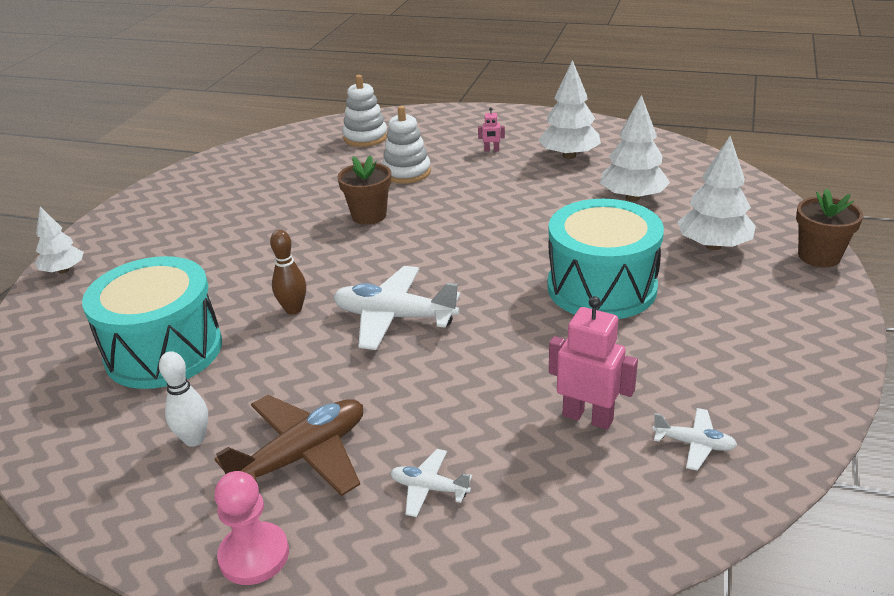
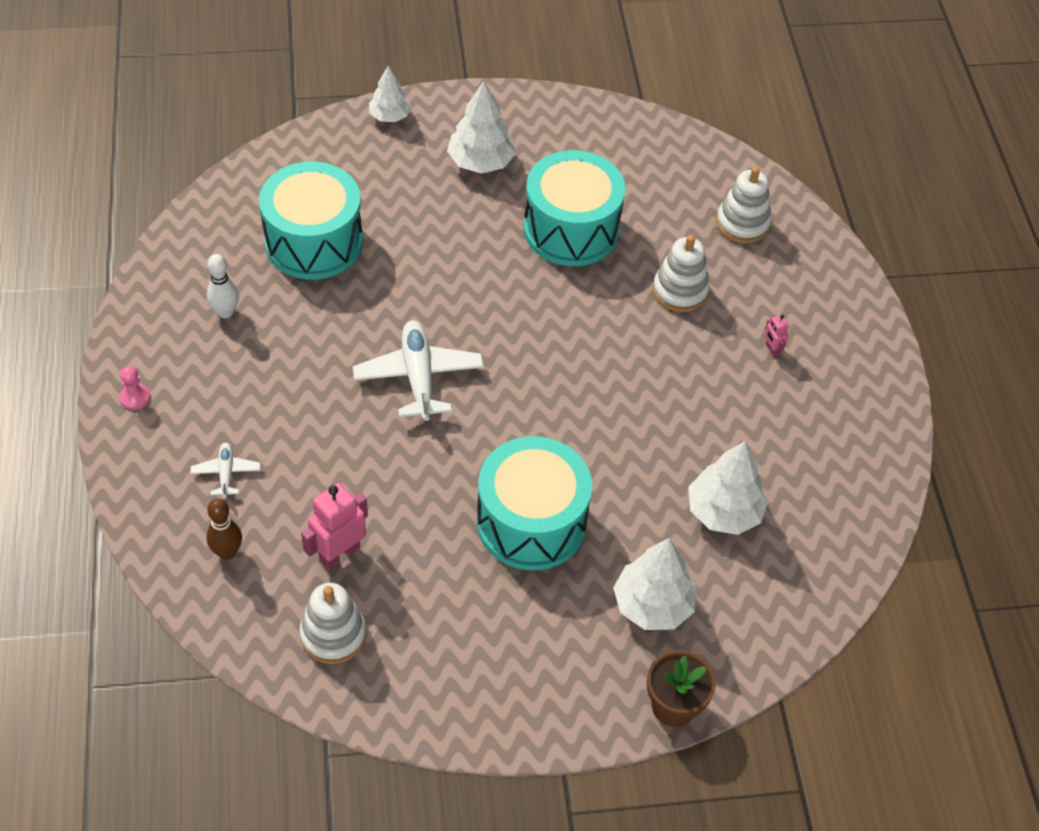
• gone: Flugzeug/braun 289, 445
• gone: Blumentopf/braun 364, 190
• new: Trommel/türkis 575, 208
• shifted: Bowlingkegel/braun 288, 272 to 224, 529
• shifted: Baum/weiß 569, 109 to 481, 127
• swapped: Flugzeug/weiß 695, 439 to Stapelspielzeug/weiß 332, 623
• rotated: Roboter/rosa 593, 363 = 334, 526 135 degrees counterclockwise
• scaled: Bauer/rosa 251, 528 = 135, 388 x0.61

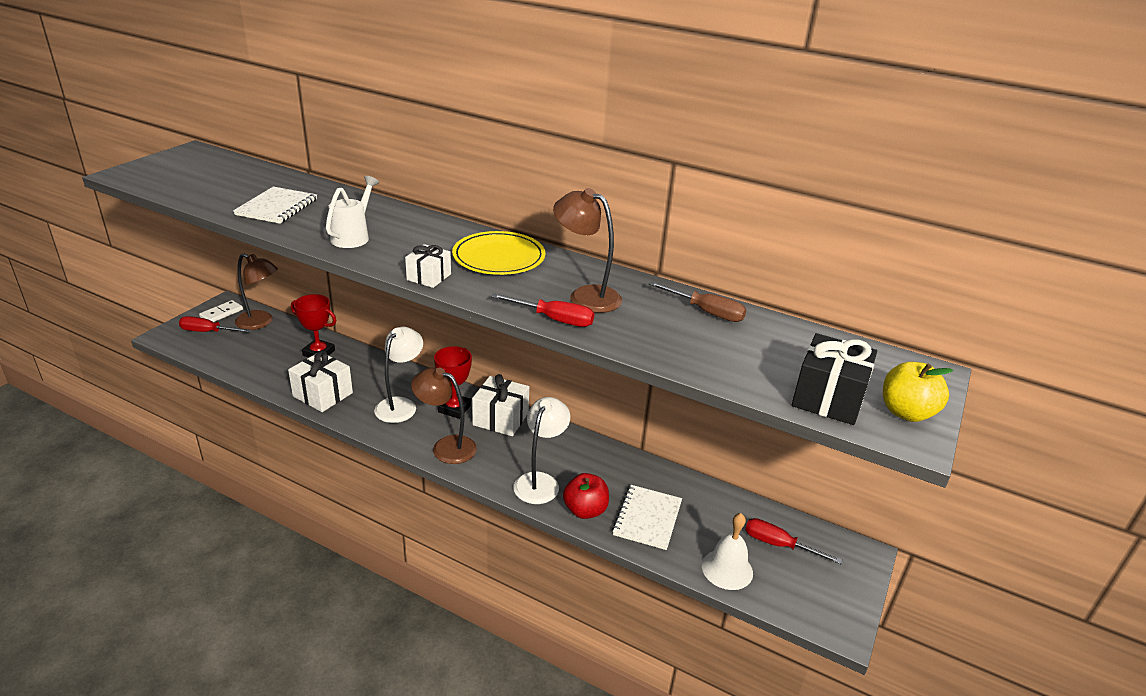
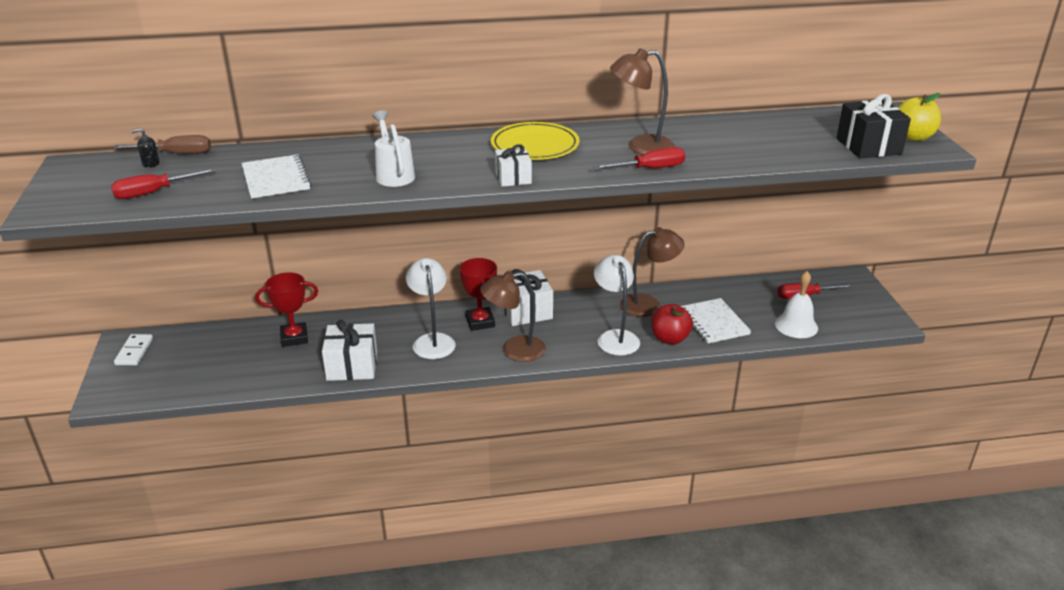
• new: Seifenspender/schwarz 145, 148
• shifted: Schraubenzieher/rot 215, 324 to 164, 183
• shifted: Lampe/braun 256, 291 to 652, 272
• shifted: Schraubenzieher/braun 697, 301 to 162, 144

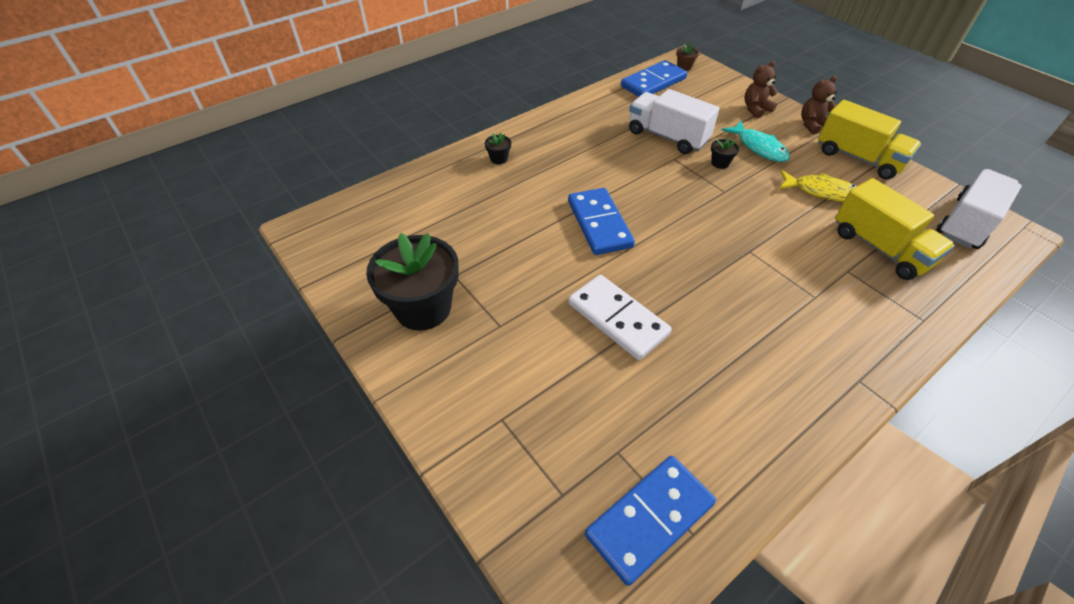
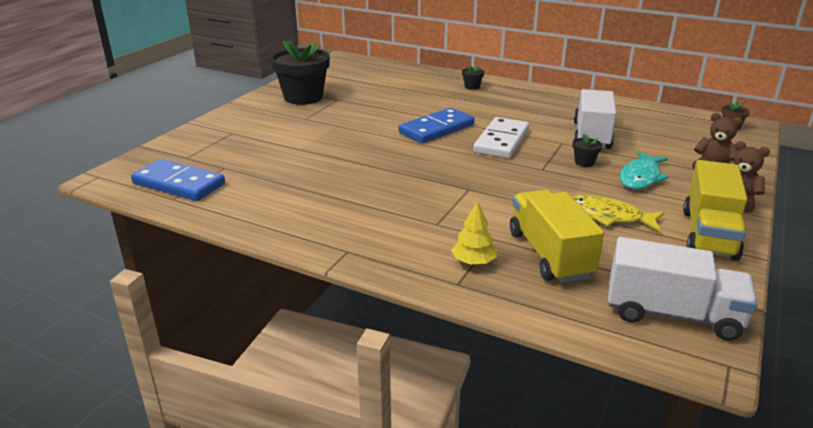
• gone: Dominostein/blau 654, 78
• new: Baum/gelb 474, 233
• shifted: Dominostein/weiß 620, 317 to 501, 137
• rotated: Fisch/gelb 818, 186 = 618, 213 120 degrees clockwise
• rotated: Lastwagen/gelb 895, 229 = 557, 236 135 degrees clockwise

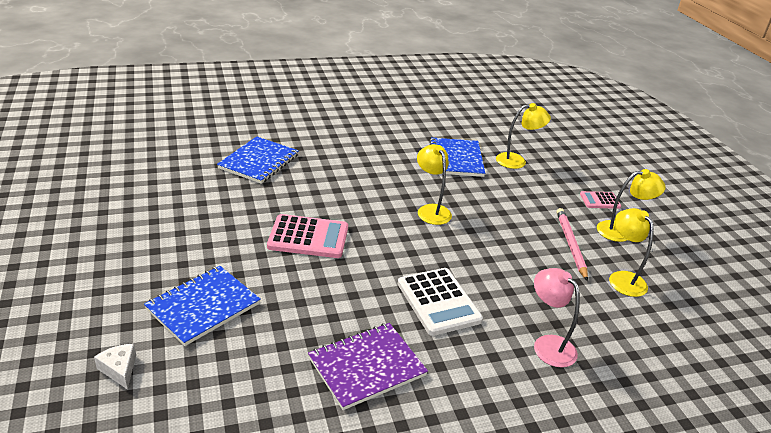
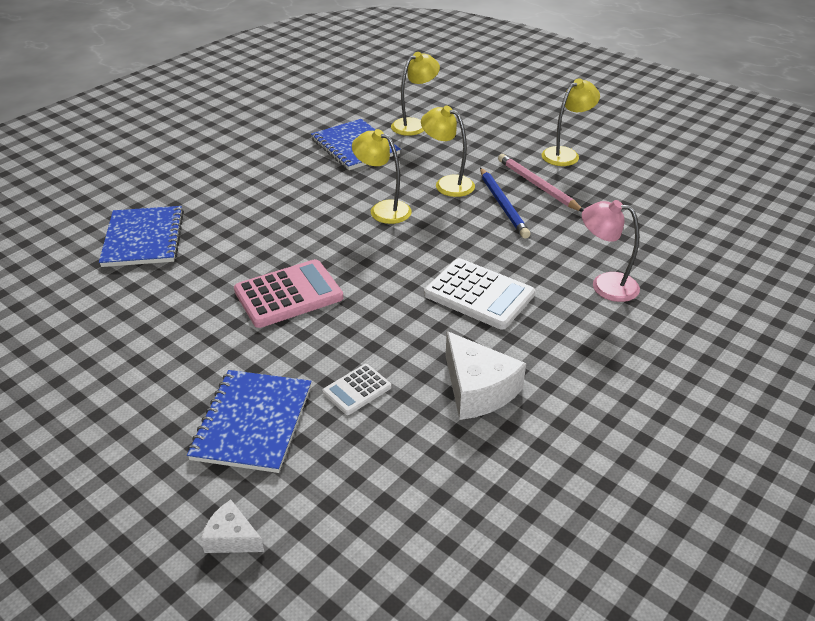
• gone: Taschenrechner/rosa 600, 200
• new: Taschenrechner/weiß 357, 389
• new: Bleistift/blau 505, 203
• shifted: Lampe/gelb 631, 252 to 448, 151
• swapped: Notizbuch/lila 368, 366 to Käse/weiß 486, 375

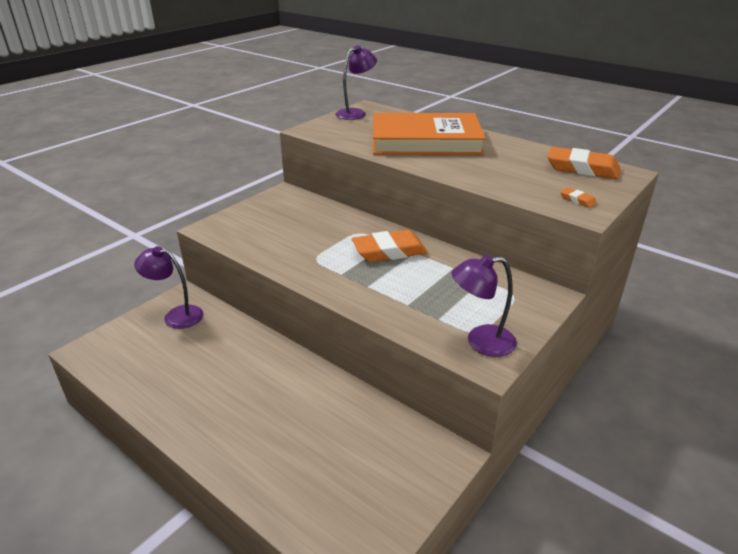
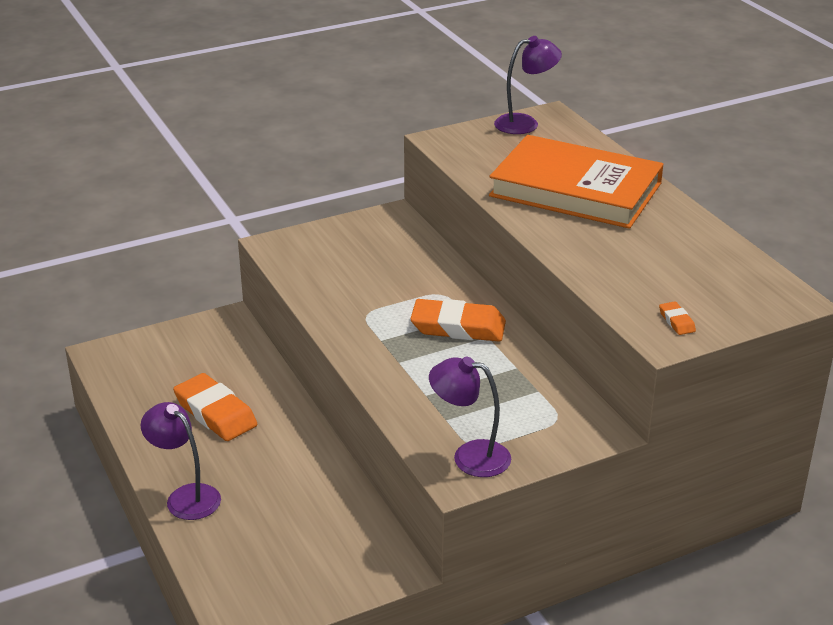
• shifted: Lampe/lila 169, 287 to 181, 461
• shifted: Radiergummi/orange 583, 163 to 215, 407

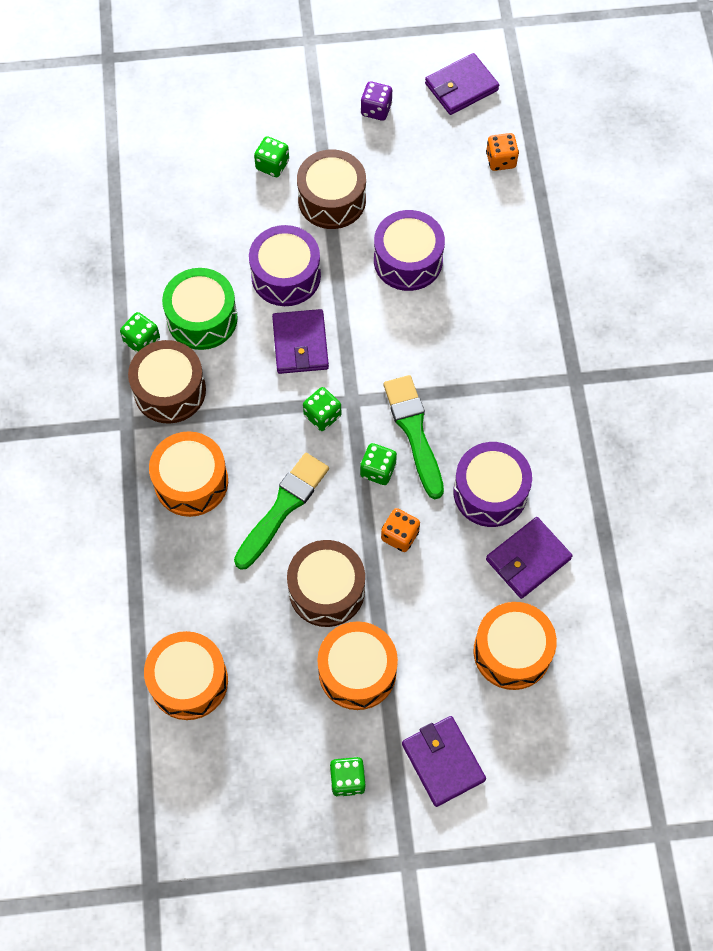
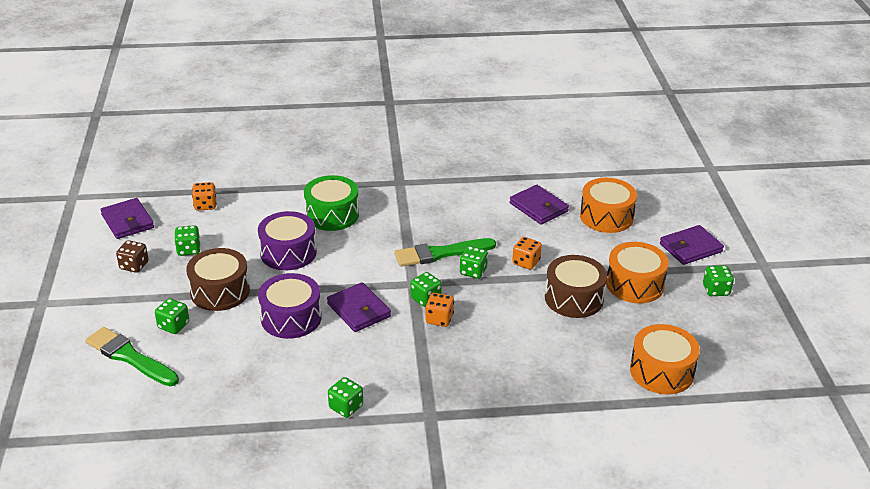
• gone: Trommel/braun 167, 381
• gone: Trommel/orange 188, 474
• gone: Trommel/lila 492, 484
• new: Spielwürfel/grün 187, 240
• new: Spielwürfel/orange 439, 310
• shifted: Trommel/grün 200, 309 to 331, 203
• shifted: Pinsel/grün 281, 511 to 132, 356
• repainted: Spielwürfel/lila 376, 101 to Spielwürfel/braun 132, 256
• rotated: Geldbörse/lila 300, 341 = 359, 307 60 degrees clockwise

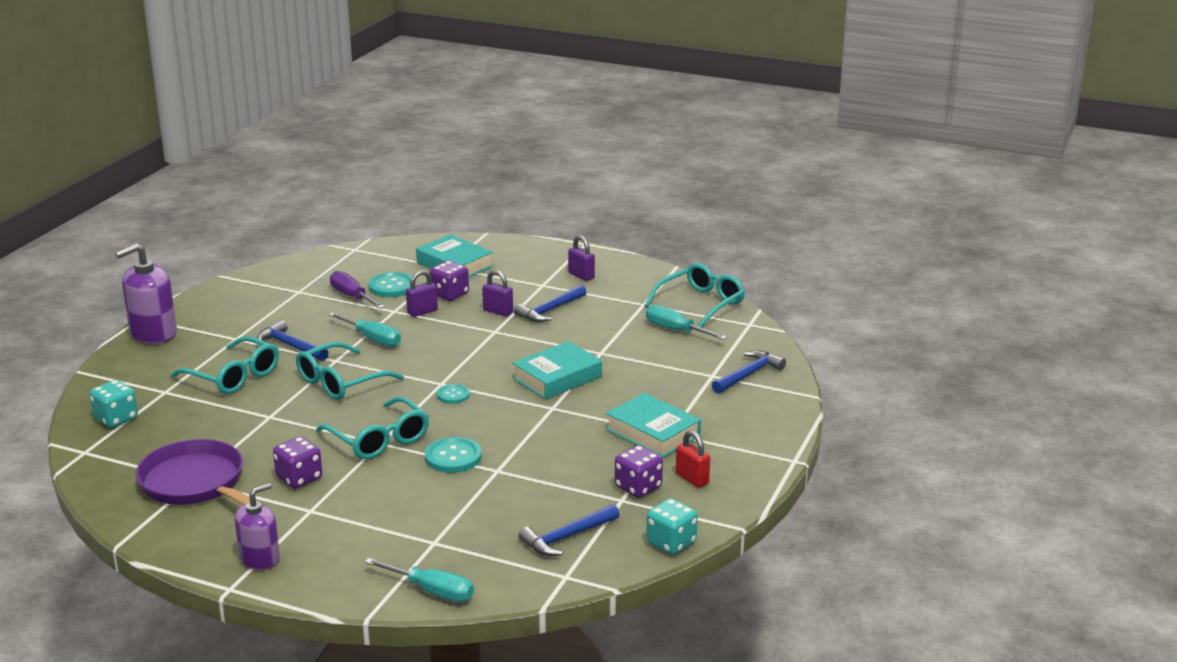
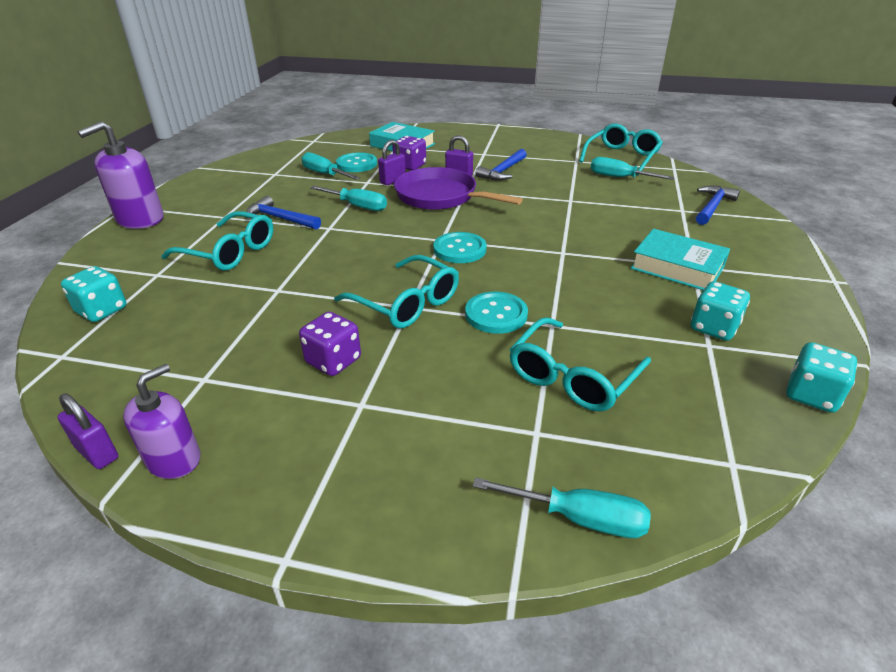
• gone: Buch/türkis 557, 370
• gone: Hammer/blau 569, 530
• gone: Vorhängeschloss/rot 693, 459
• shifted: Pfanne/lila 199, 472 to 458, 188
• shifted: Seifenspender/lila 257, 526 to 161, 421
• shifted: Brille/türkis 350, 371 to 580, 364
• shifted: Vorhängeschloss/lila 581, 258 to 88, 431
• repainted: Schraubenzieher/lila 357, 290 to Schraubenzieher/türkis 330, 166
• repainted: Spielwürfel/lila 639, 471 to Spielwürfel/türkis 720, 311
• scaled: Knopf/türkis 453, 394 = 459, 247 x1.62

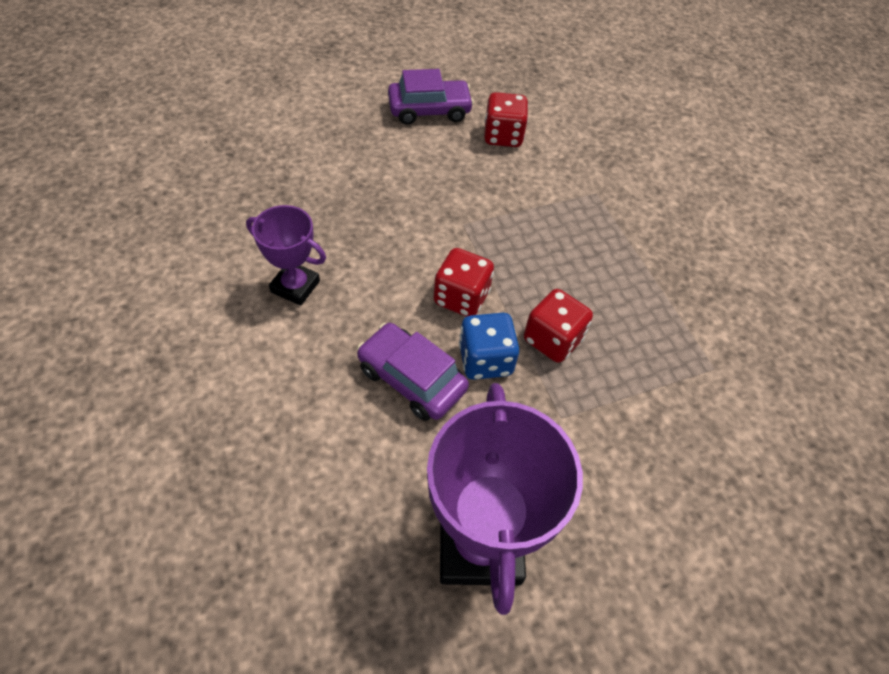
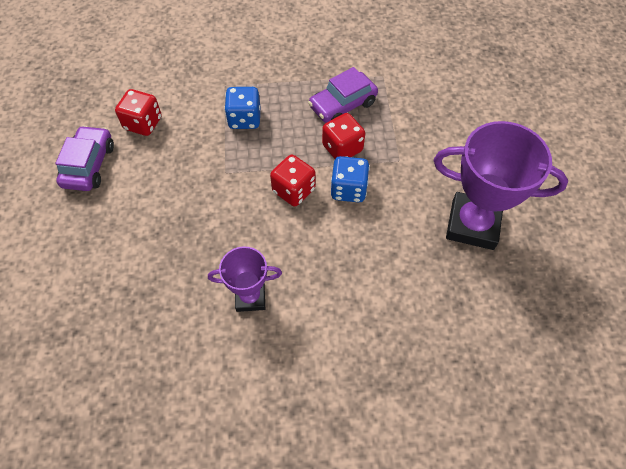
• new: Spielwürfel/blau 242, 108
• shifted: Auto/lila 413, 372 to 343, 95
• rotated: Pokal/lila 286, 255 = 245, 279 45 degrees clockwise

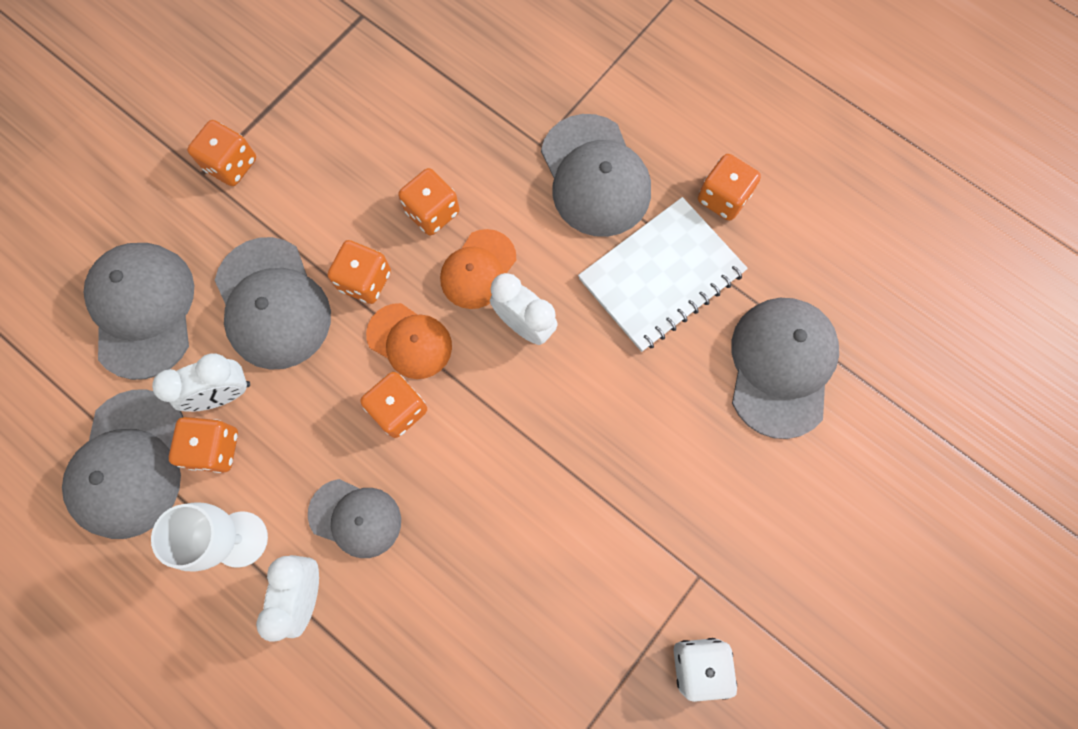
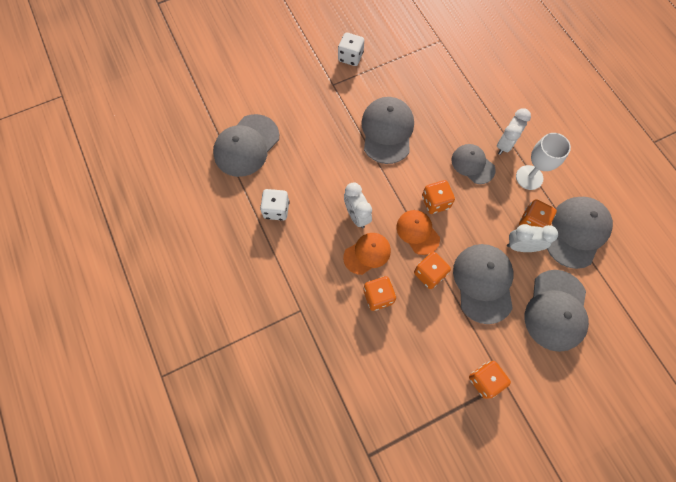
• gone: Spielwürfel/orange 729, 187
• shifted: Kappe/grau 596, 175 to 387, 130
• swapped: Notizbuch/weiß 663, 274 to Spielwürfel/weiß 274, 205

